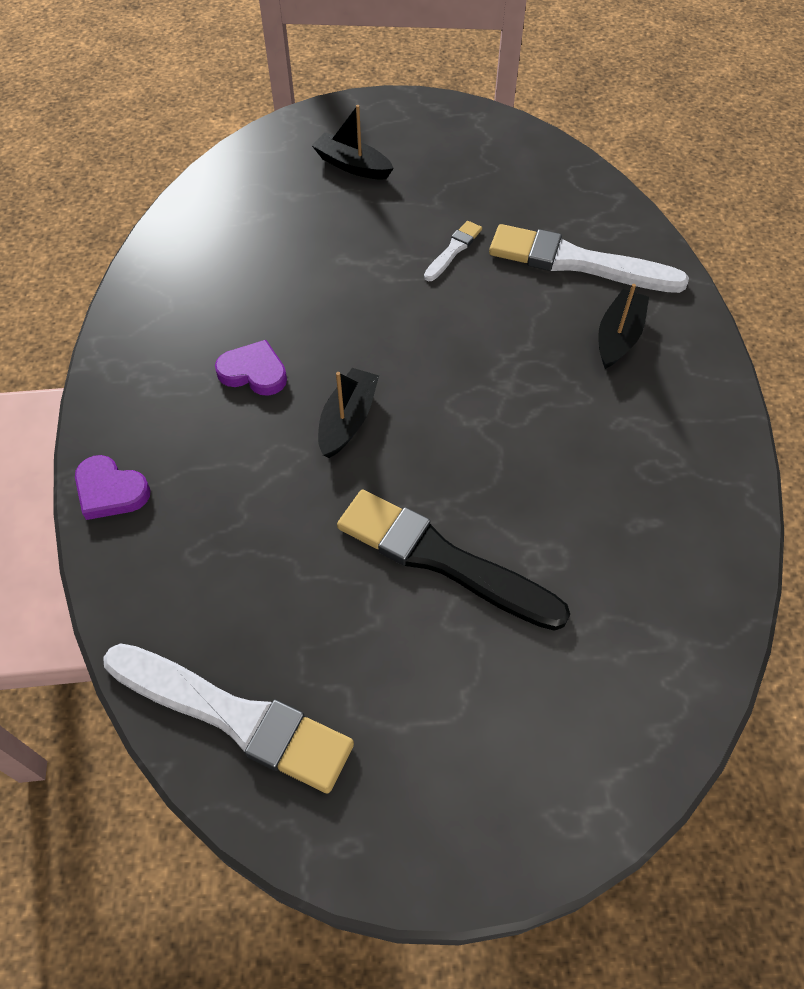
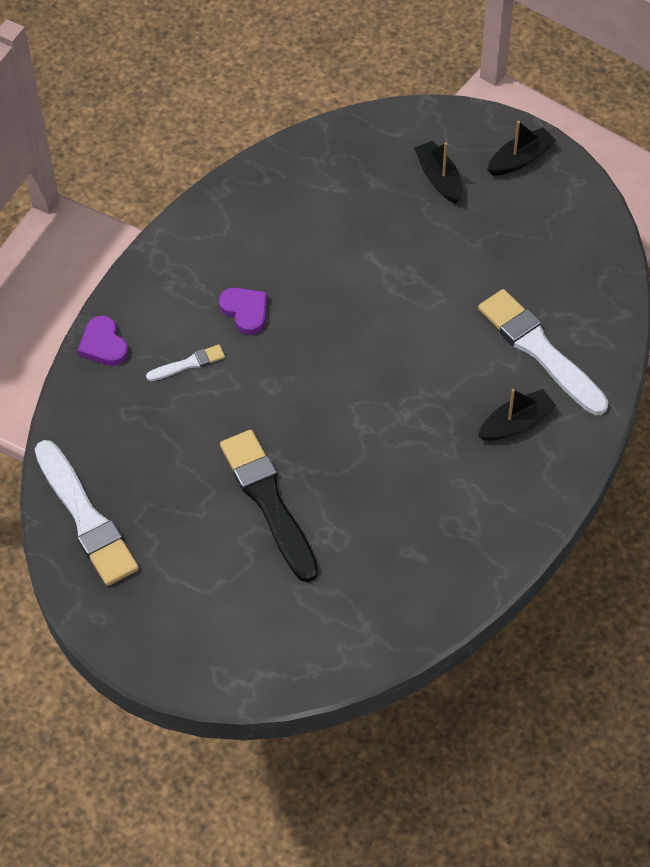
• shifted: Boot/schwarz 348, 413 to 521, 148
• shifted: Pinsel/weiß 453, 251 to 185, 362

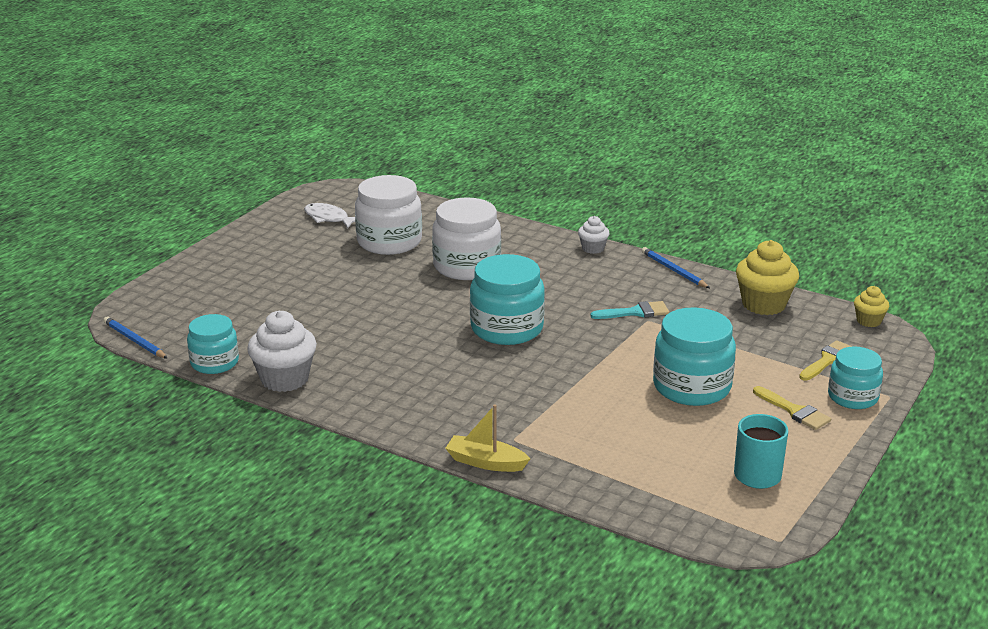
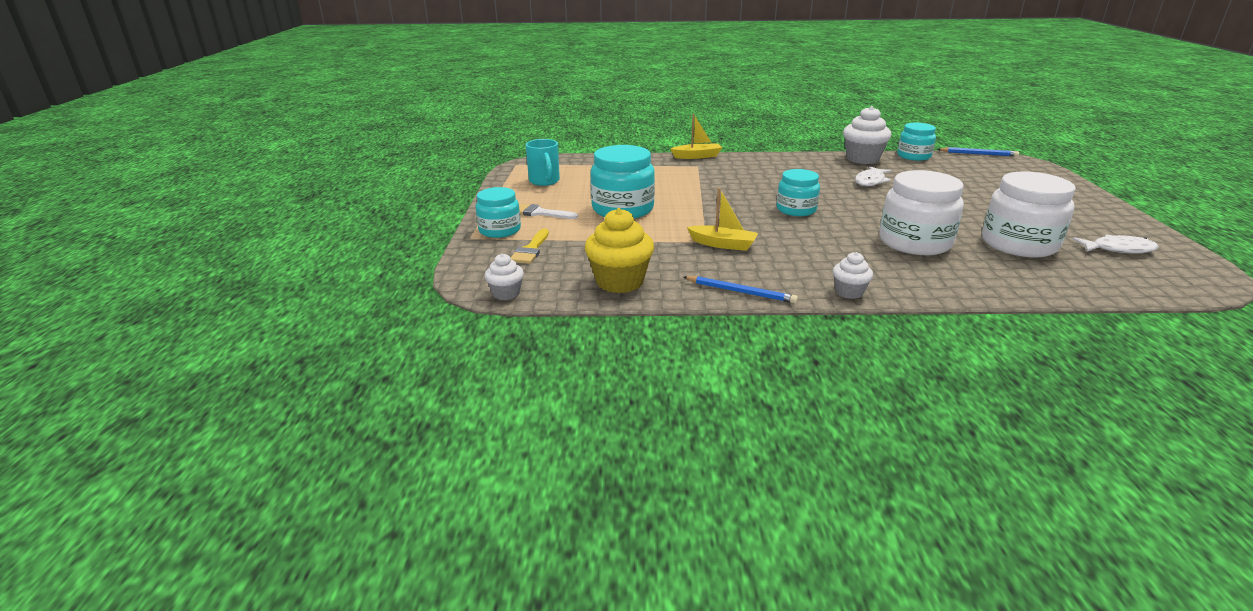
• new: Fisch/weiß 873, 176
• swapped: Pinsel/türkis 629, 310 to Boot/gelb 722, 219
• repainted: Pinsel/gelb 792, 408 to Pinsel/weiß 548, 211
• repainted: Muffin/gelb 871, 306 to Muffin/weiß 504, 277
• scaled: Einmachglas/türkis 507, 299 = 798, 192 x0.63

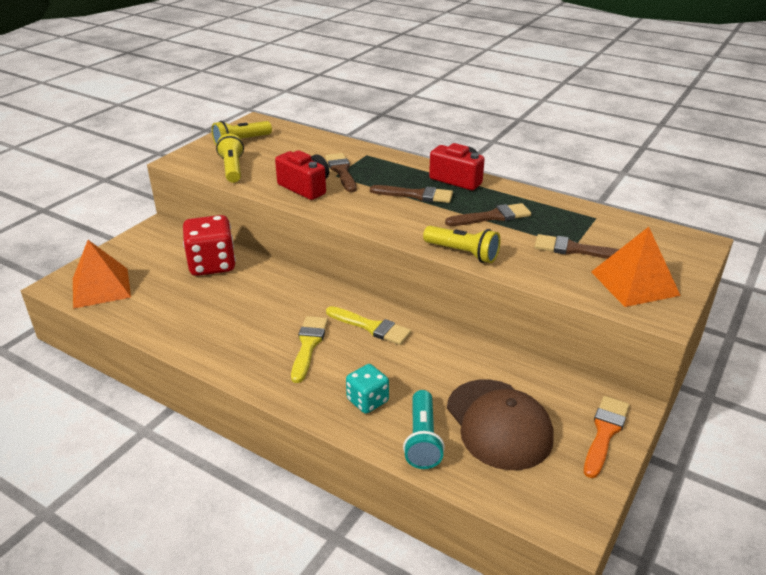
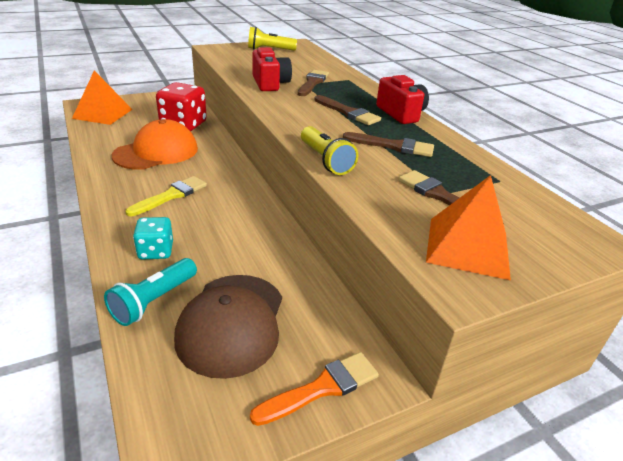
• gone: Taschenlampe/gelb 230, 158
• gone: Pinsel/gelb 368, 325
• new: Kappe/orange 155, 144

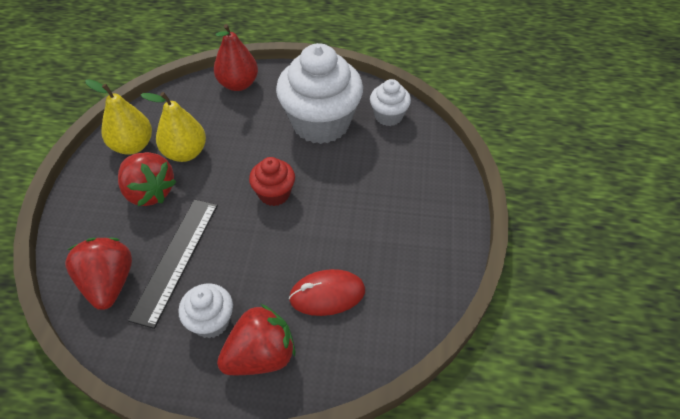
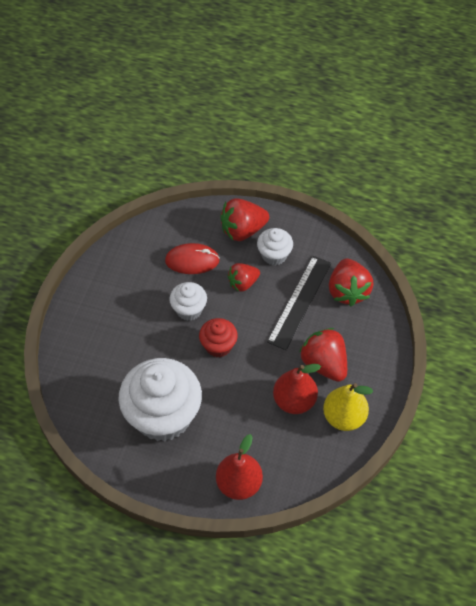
• new: Erdbeere/rot 243, 277
• shifted: Muffin/weiß 390, 102 to 188, 301
• repainted: Birne/gelb 173, 127 to Birne/rot 297, 389

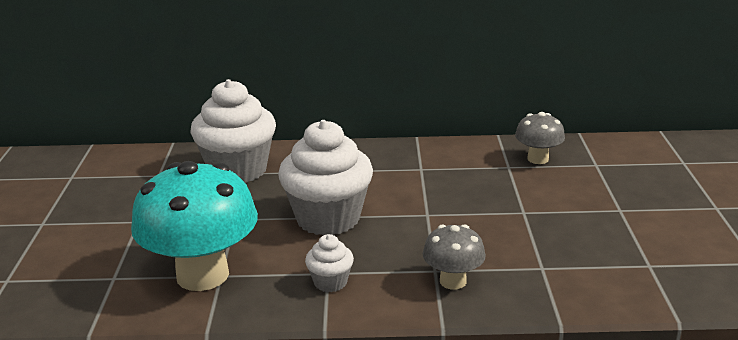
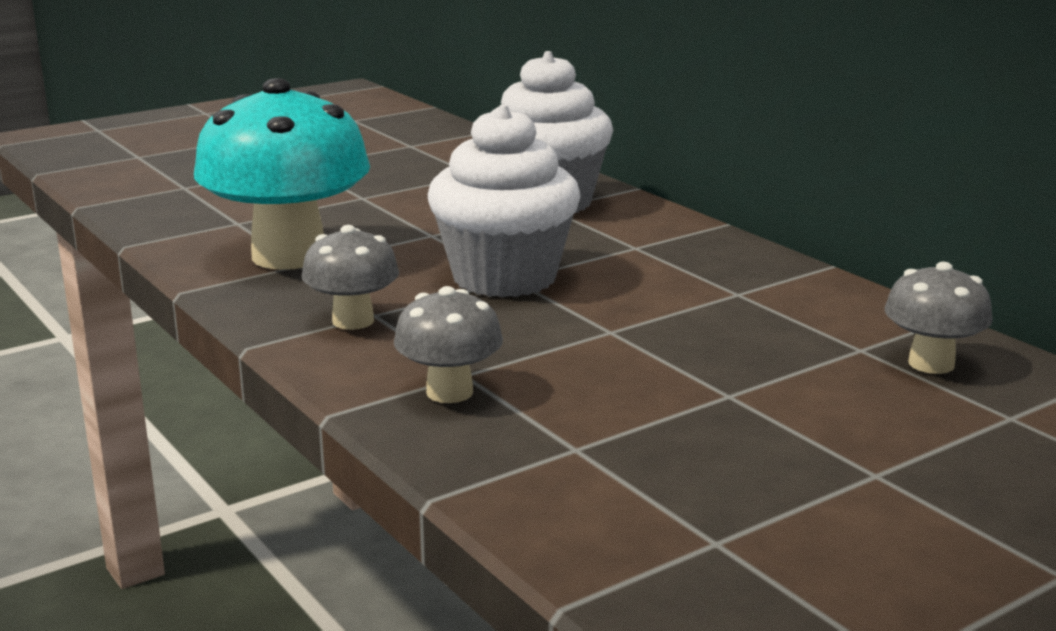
• swapped: Muffin/weiß 329, 263 to Pilz/grau 350, 277

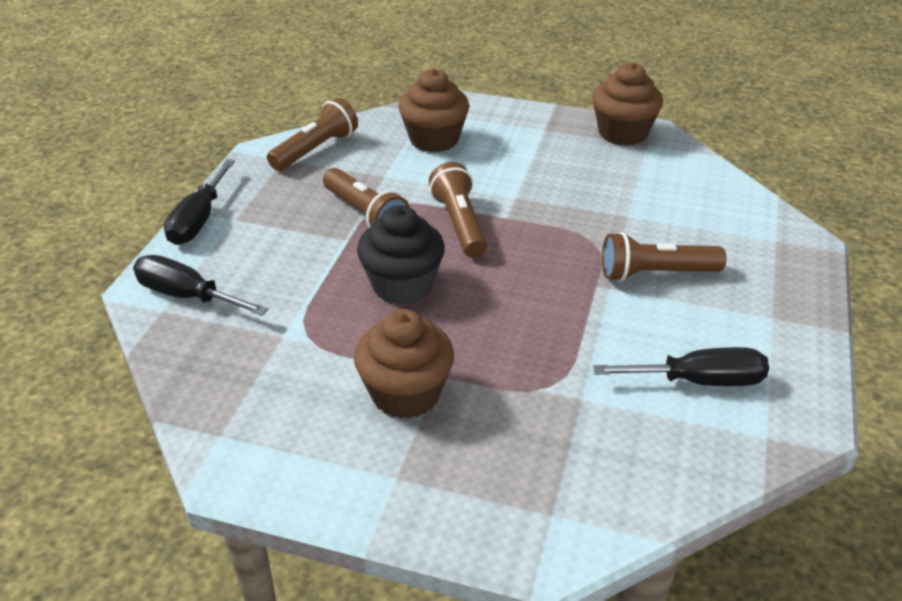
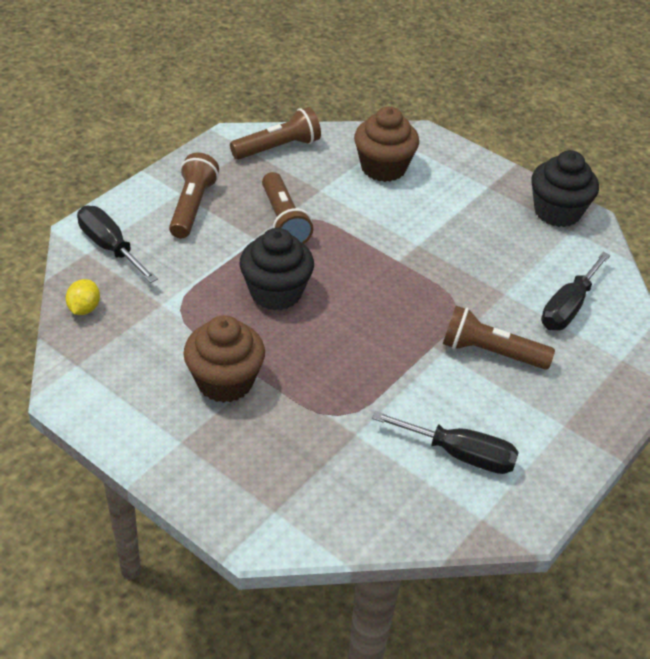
• new: Zitrone/gelb 83, 297
• shifted: Schraubenzieher/schwarz 199, 202 to 576, 291
• shifted: Taschenlampe/braun 458, 210 to 194, 195
• repainted: Muffin/braun 627, 104 to Muffin/schwarz 565, 188

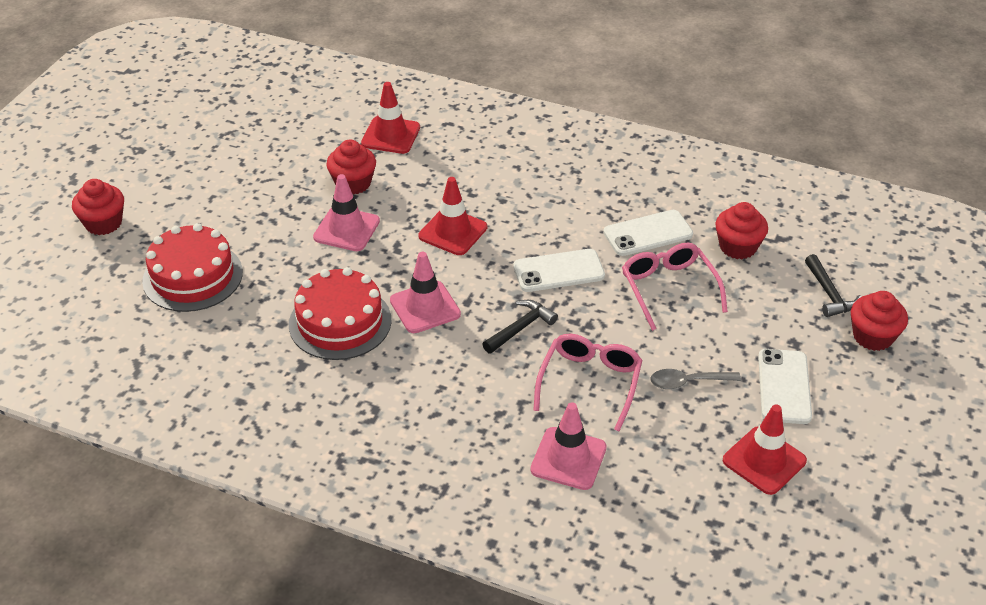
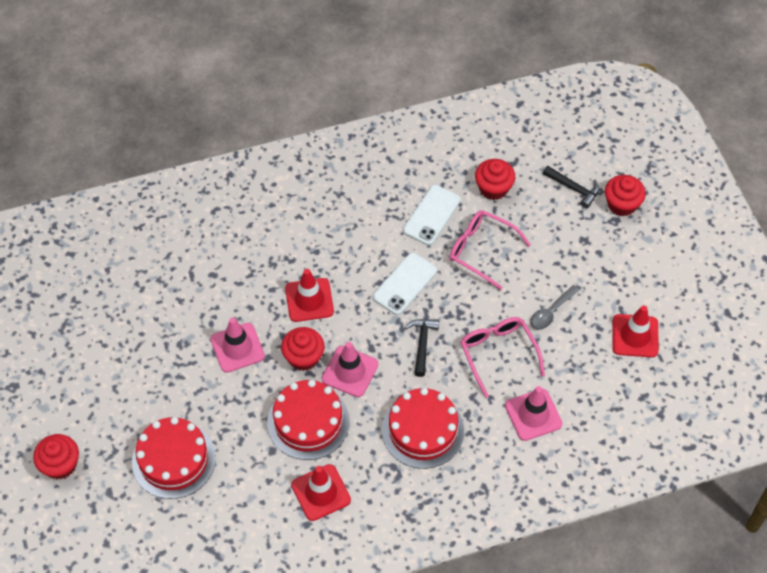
• gone: Handy/weiß 785, 386
• new: Kuchen/rot 423, 428
• shifted: Muffin/rot 351, 167 to 303, 349
• shifted: Leitkegel/rot 390, 118 to 321, 492

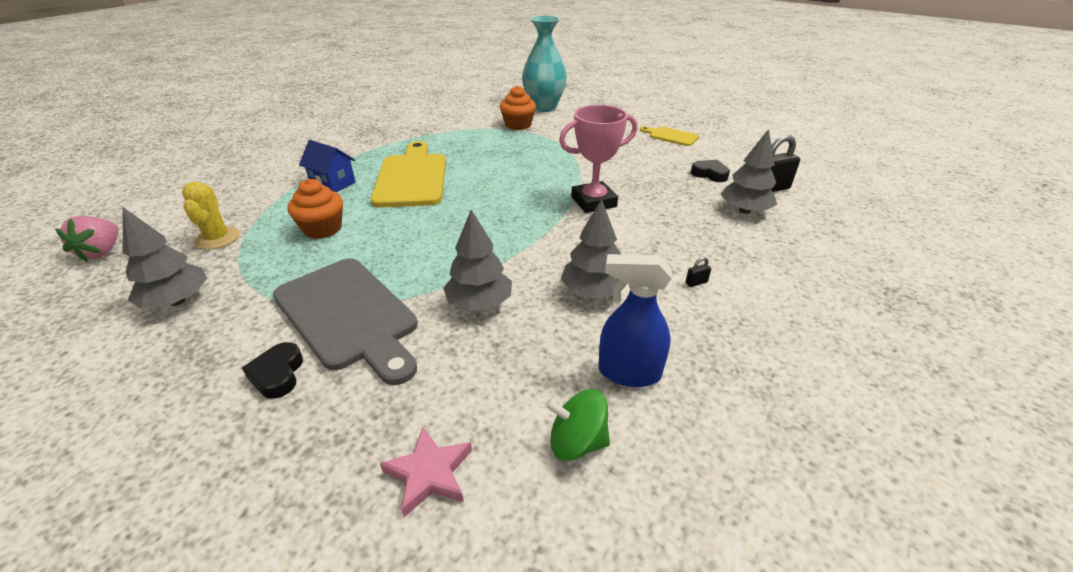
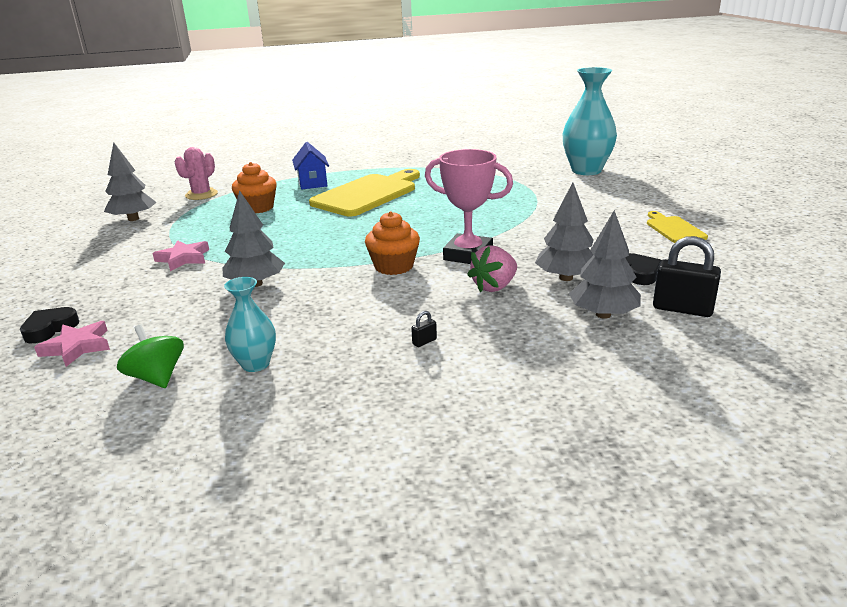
• shifted: Erdbeere/rosa 87, 239 to 492, 268
• shifted: Herz/schwarz 272, 370 to 49, 325
• shifted: Muffin/orange 518, 108 to 392, 243
• shifted: Baum/grau 594, 249 to 564, 231
• swapped: Schneidebrett/grau 345, 321 to Stern/rosa 180, 255
• swapped: Sprühflasche/blau 635, 320 to Vase/türkis 250, 324
• repainted: Kaktus/gelb 210, 216 to Kaktus/rosa 196, 173
• rotated: Vorhängeschloss/schwarz 698, 272 = 424, 329 60 degrees counterclockwise

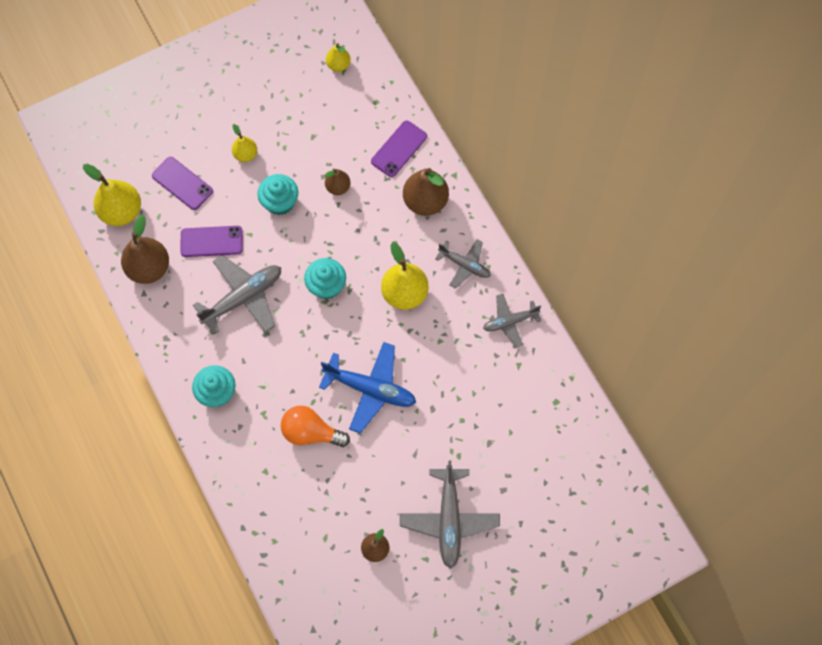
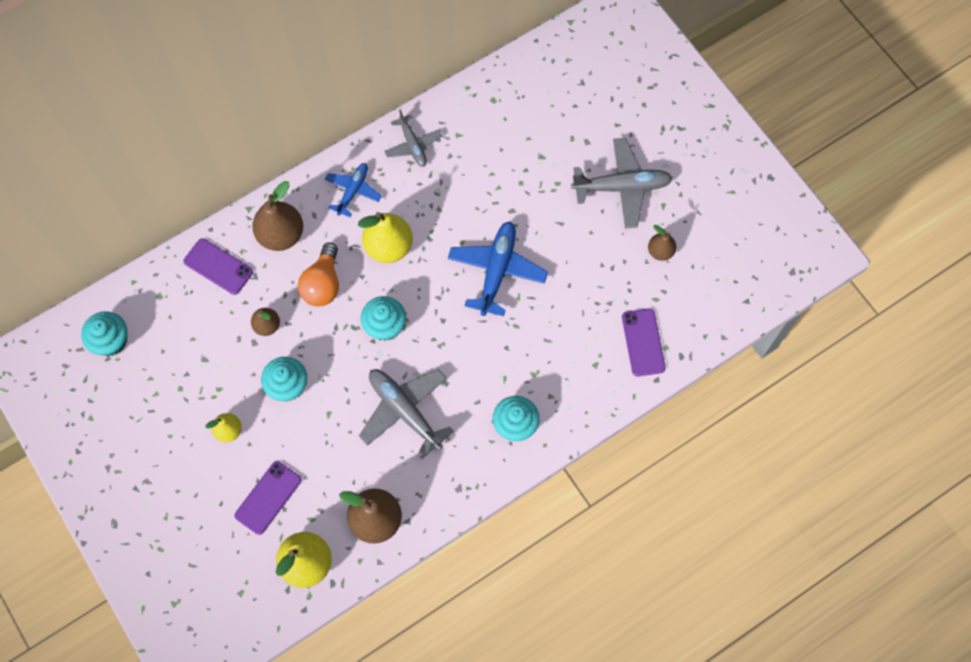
• shifted: Handy/lila 212, 241 to 644, 342
• shifted: Glühbirne/orange 315, 426 to 318, 274
• swapped: Birne/gelb 338, 57 to Muffin/türkis 104, 333
• repainted: Flugzeug/grau 463, 264 to Flugzeug/blau 353, 190

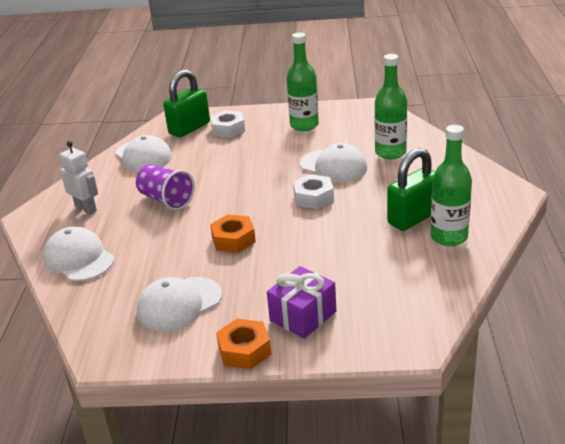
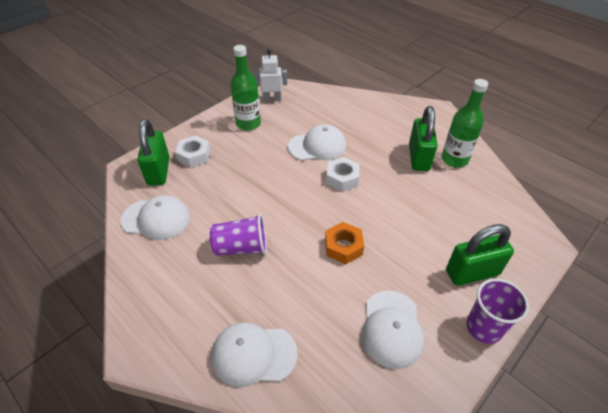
• gone: Flasche/grün 391, 106
• shifted: Roboter/weiß 79, 178 to 270, 75
• swapped: Sechskantmutter/orange 243, 344 to Becher/lila 498, 311
• swapped: Geschenk/lila 301, 302 to Vorhängeschloss/grün 480, 255

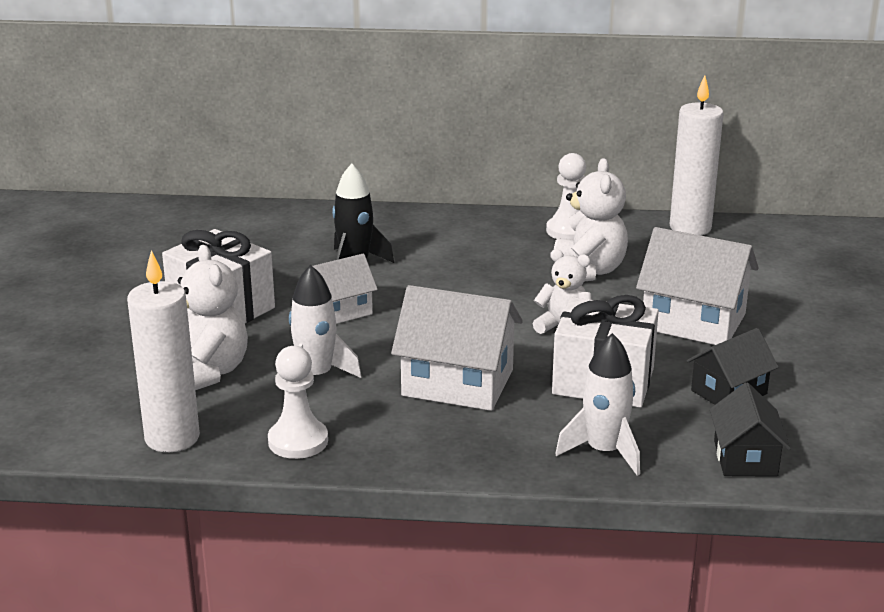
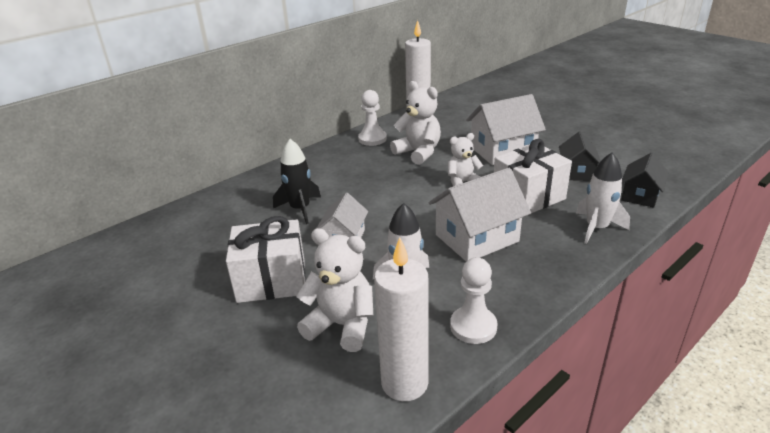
• rotated: Haus/schwarz 750, 429 = 645, 180 75 degrees clockwise

